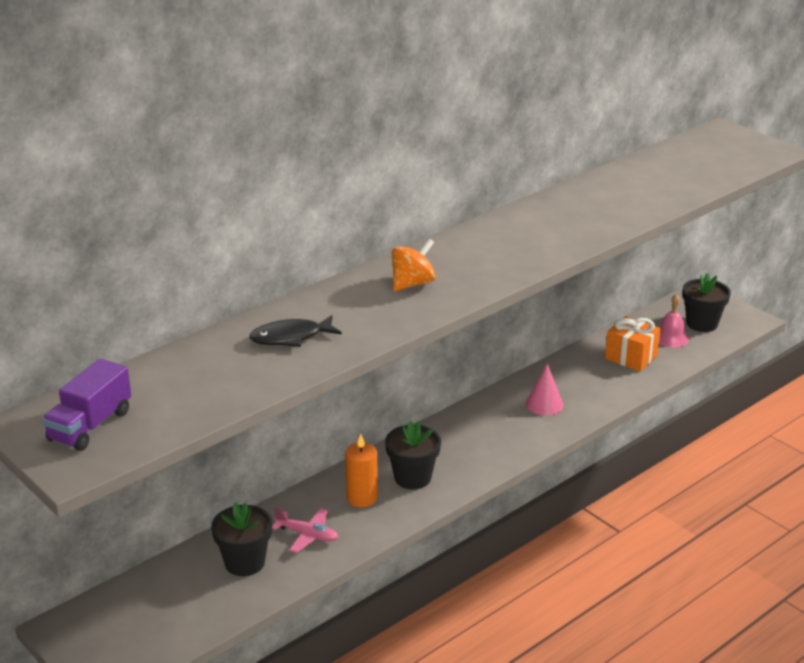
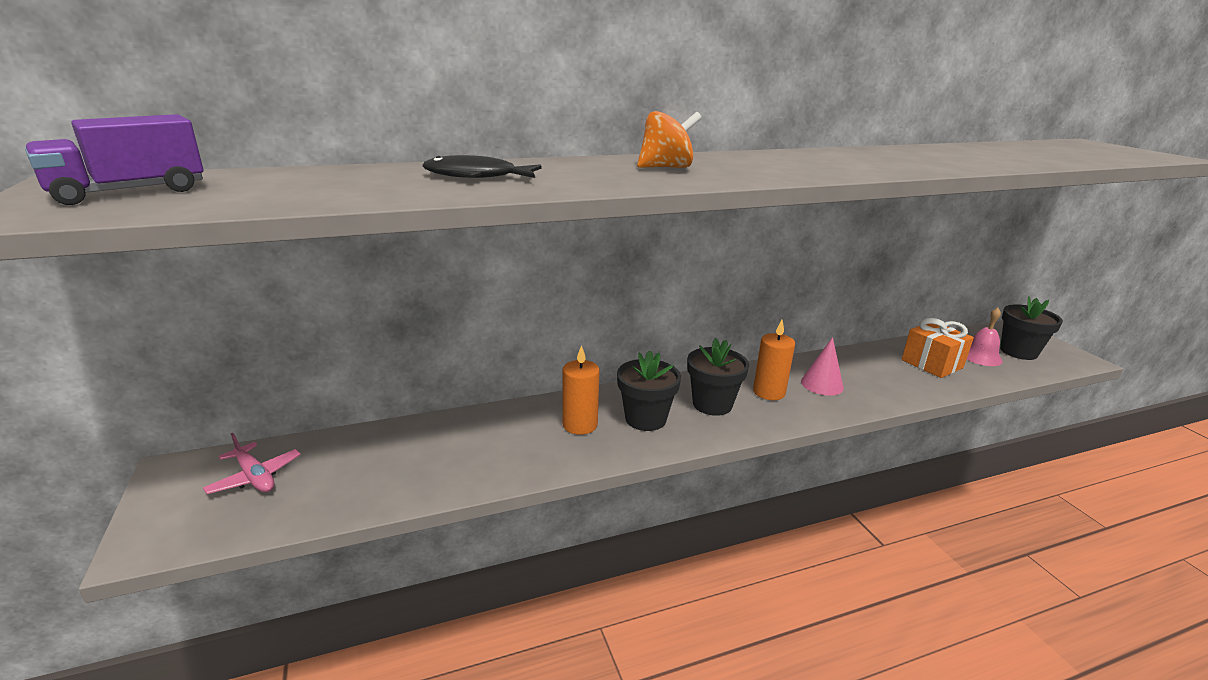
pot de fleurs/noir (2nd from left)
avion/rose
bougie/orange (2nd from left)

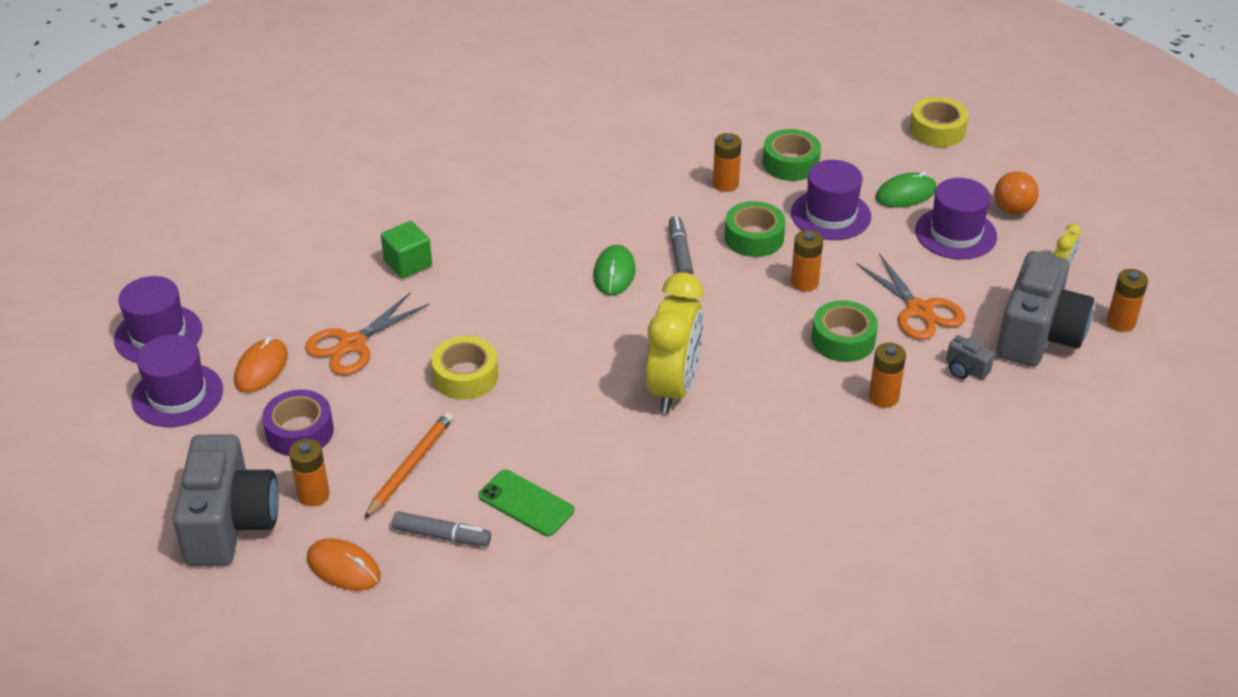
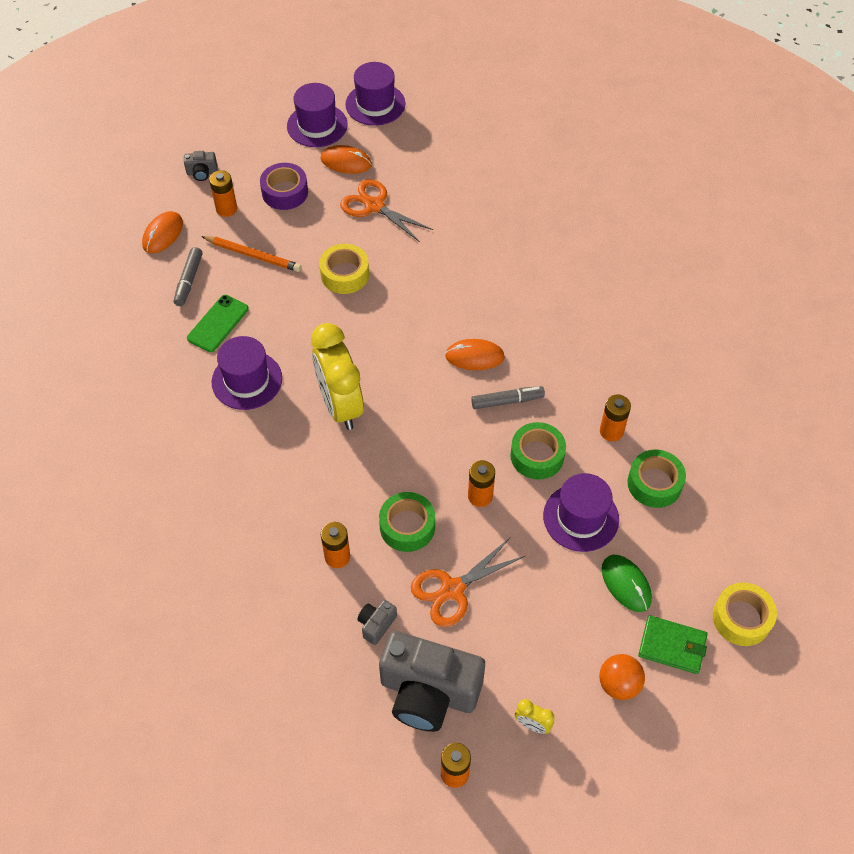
chapeau/violet (1st from left)
cube/vert
souris/orange (3rd from left)
réveil/jaune (1st from left)
appareil photo/gris (1st from left)
portefeuille/vert

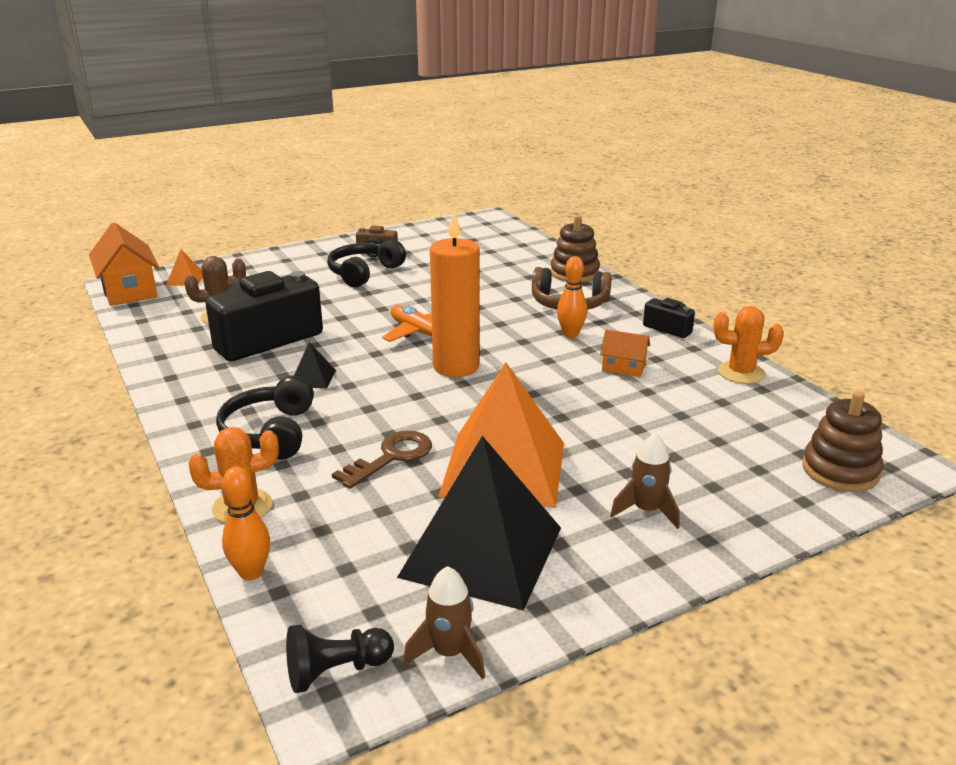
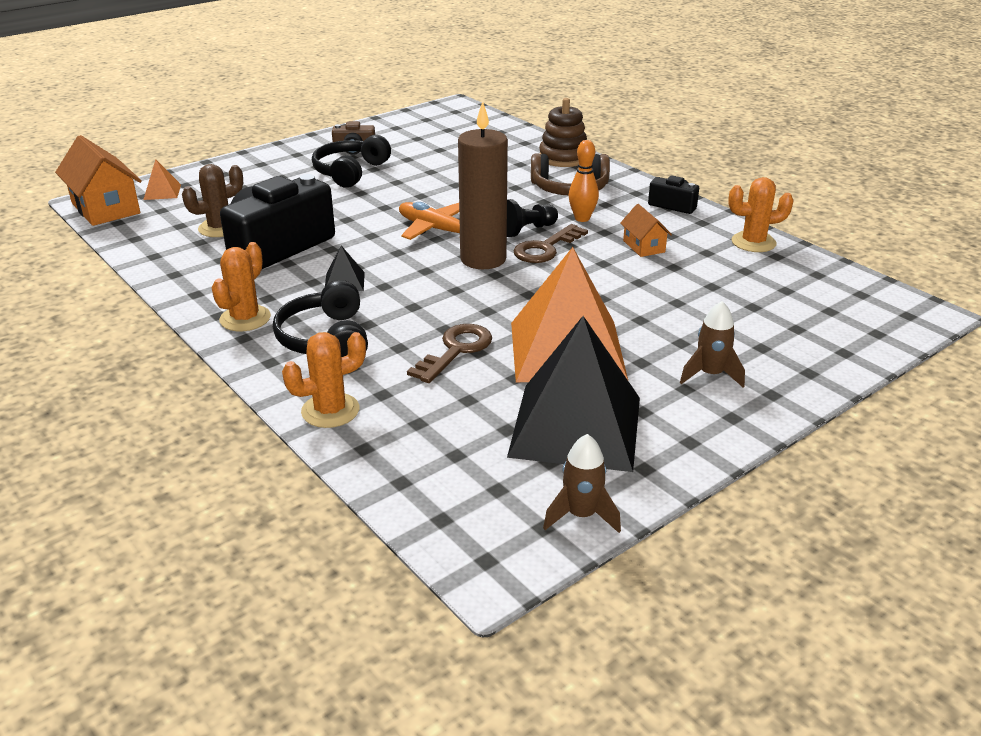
bougie/marron
maison/orange (2nd from left)
jouet à empiler/marron (2nd from left in the first image)
quille/orange (1st from left in the first image)
pion/noir
clé/marron (2nd from left)
cactus/orange (1st from left)

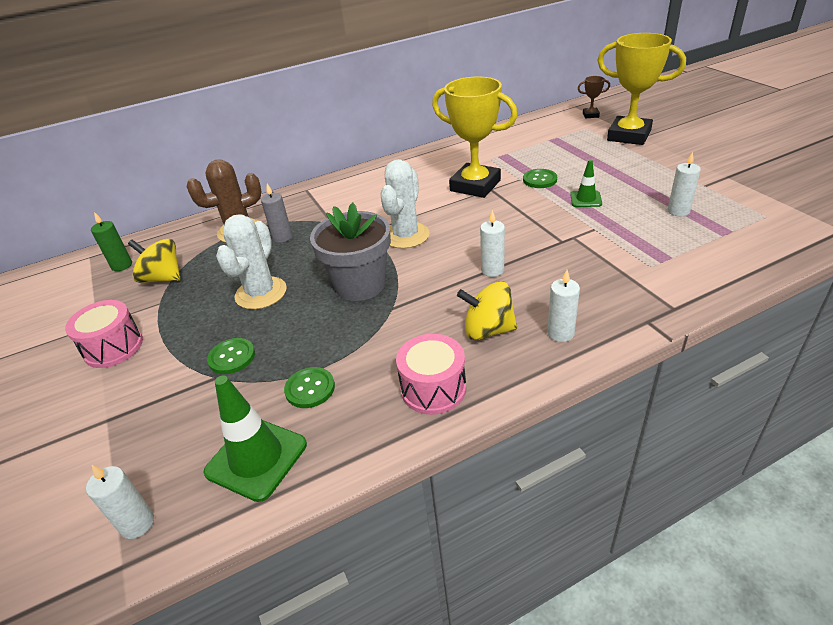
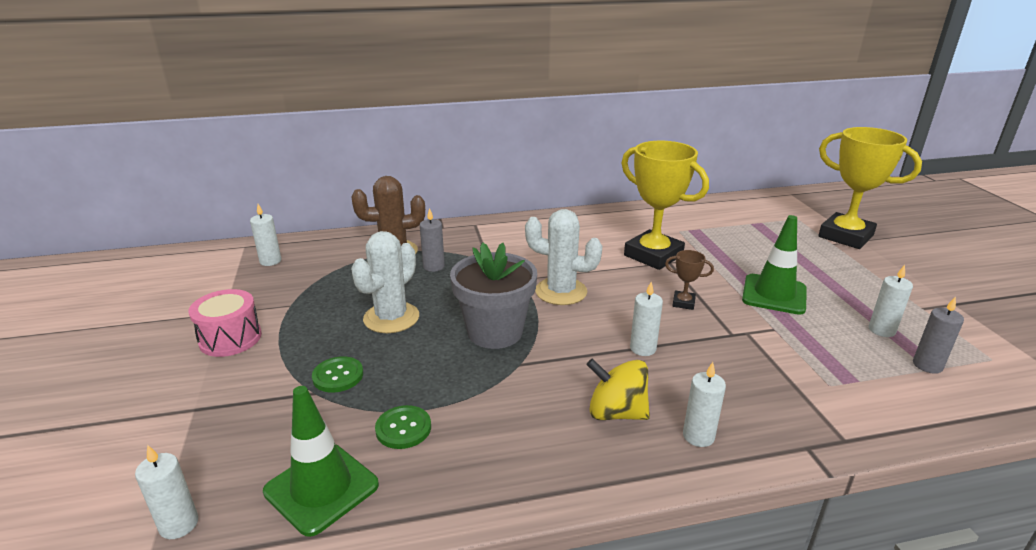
trophée/marron
cactus/blanc (2nd from left)
cône de chantier/vert (2nd from left)
bouton/vert (3rd from left in the first image)
bougie/blanc (2nd from left)
toupie/jaune (1st from left in the first image)
tambour/rose (2nd from left in the first image)
bougie/gris (2nd from left)

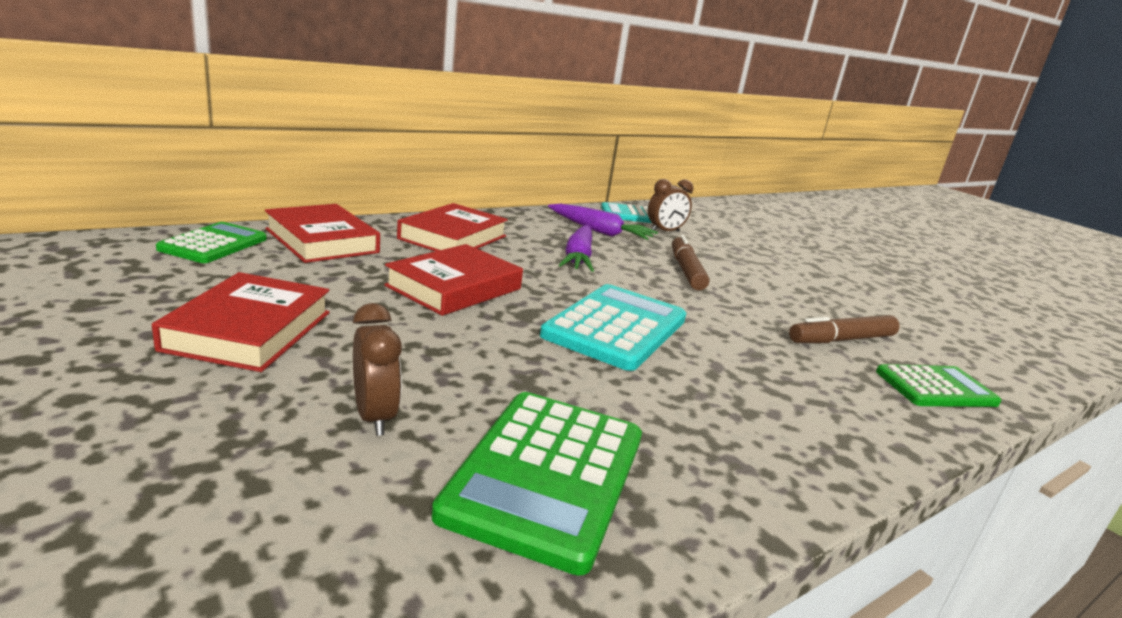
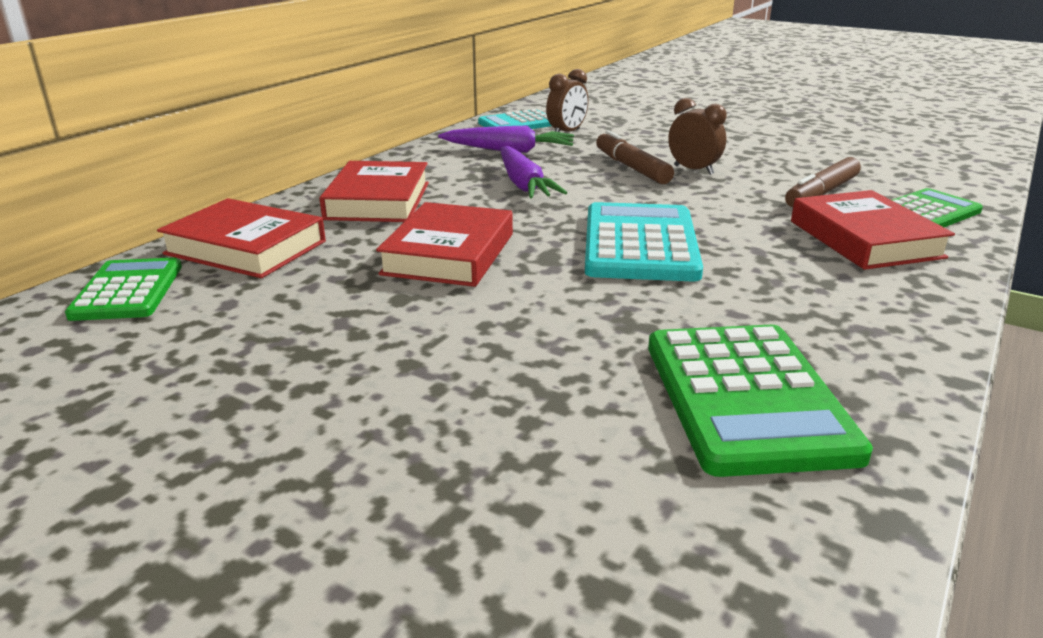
livre/rouge (4th from left)
réveil/marron (2nd from left)

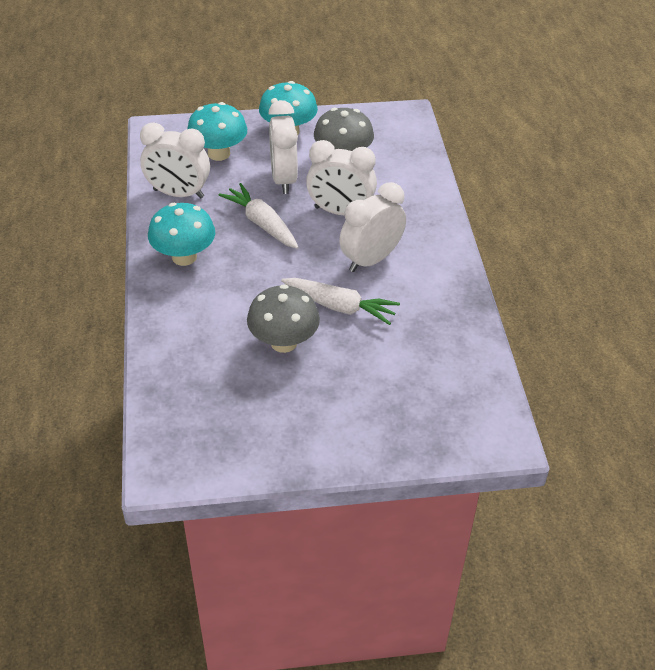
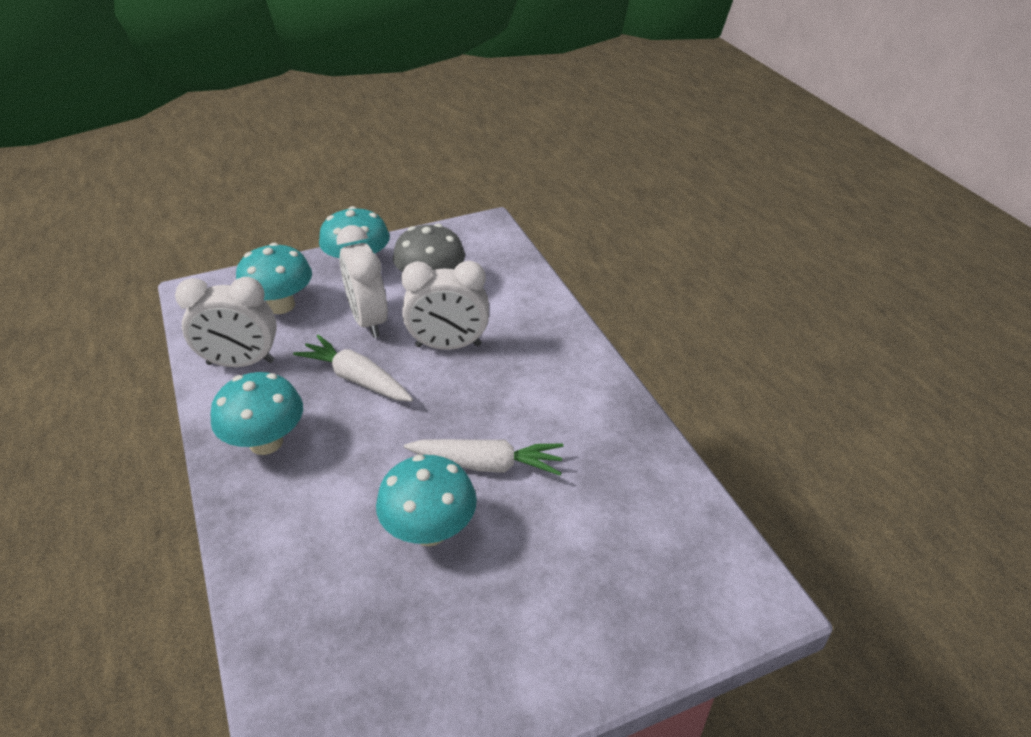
réveil/blanc (4th from left in the first image)
champignon/turquoise (4th from left)

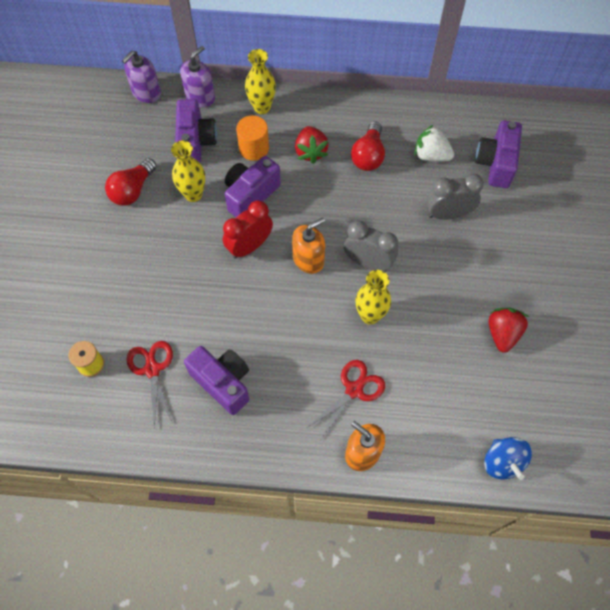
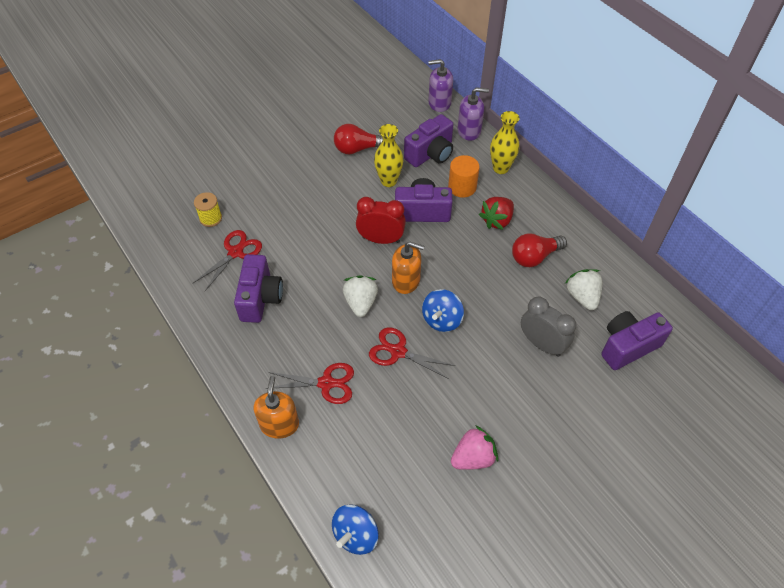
toupie/bleu (2nd from left)
ciseaux/rouge (3rd from left)
fraise/rose
fraise/blanc (1st from left)

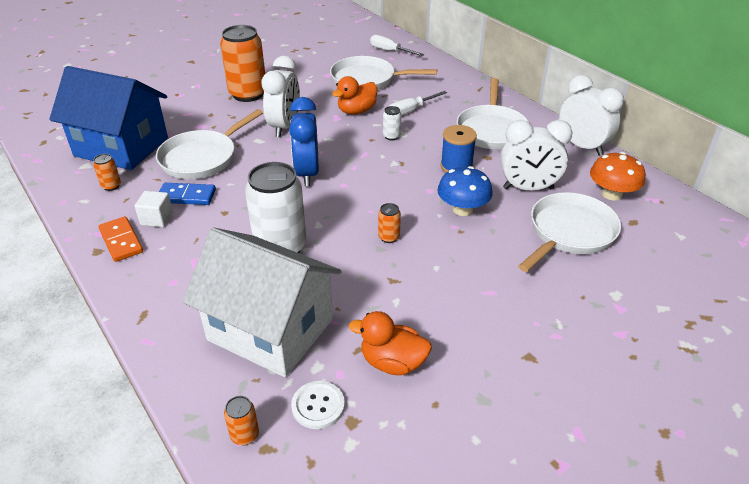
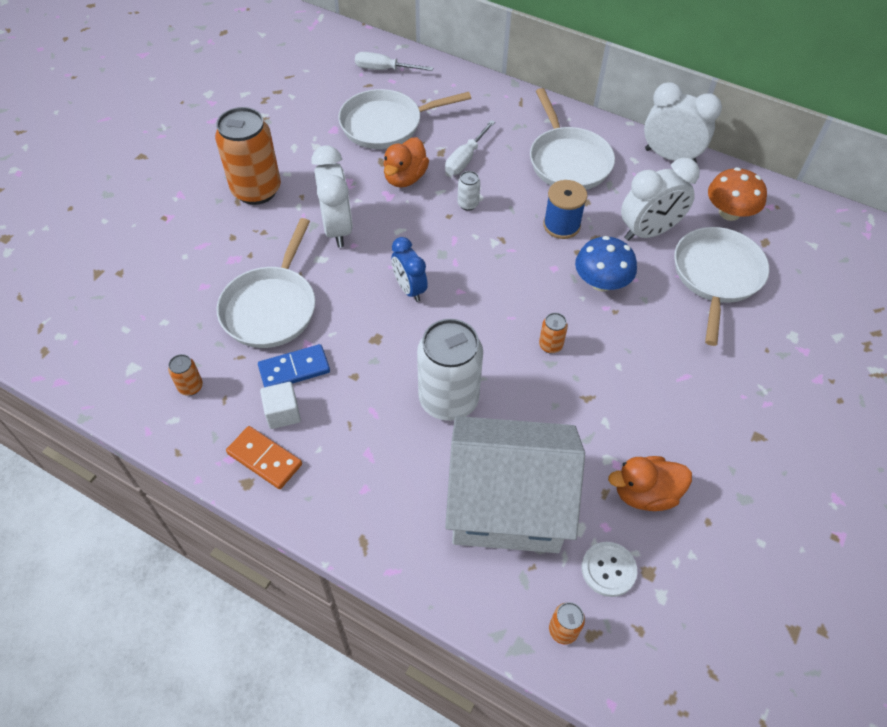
maison/bleu
réveil/bleu

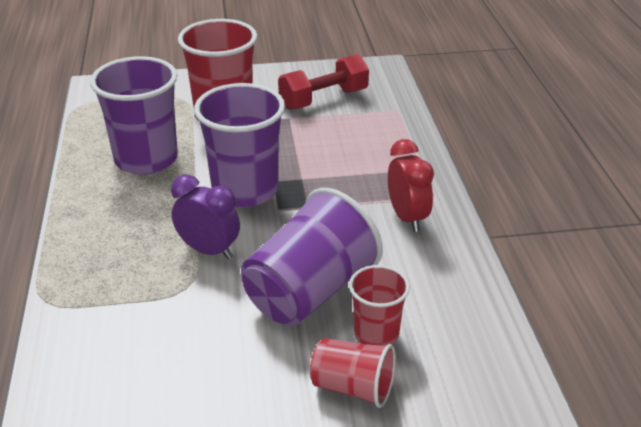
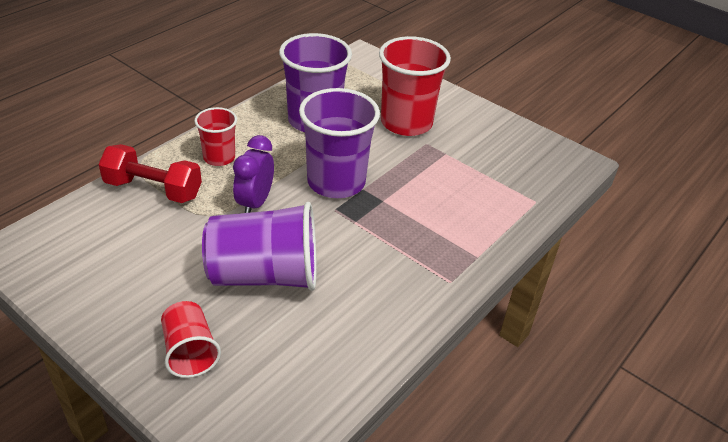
haltère/rouge
réveil/rouge
réveil/violet
gobelet/rouge (2nd from left)

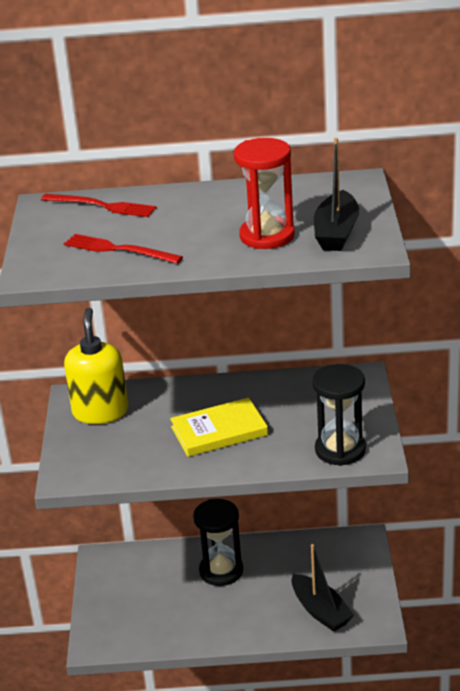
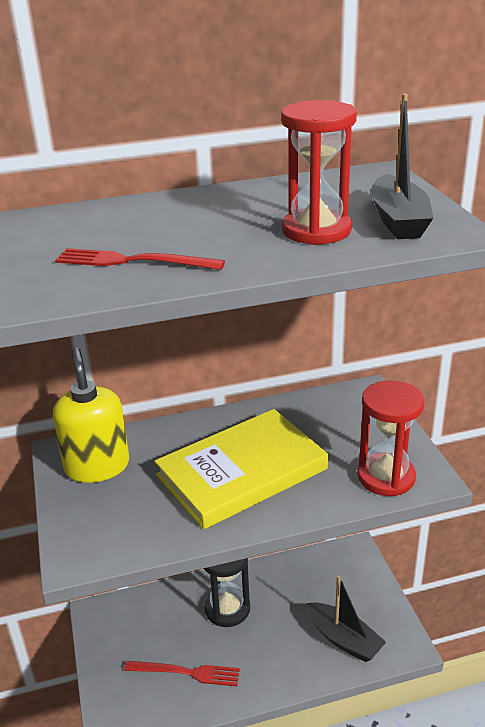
fourchette/rouge (2nd from left)
sablier/rouge (2nd from left)
livre/jaune

